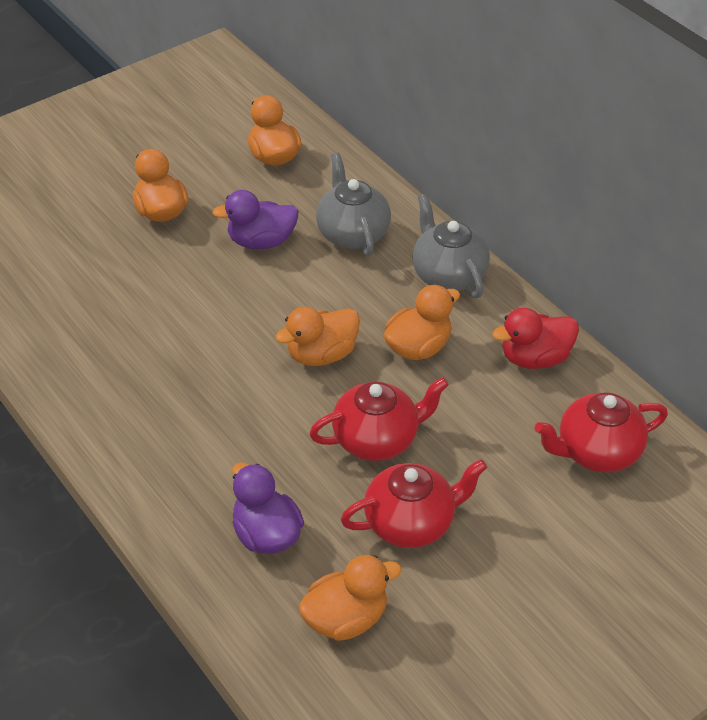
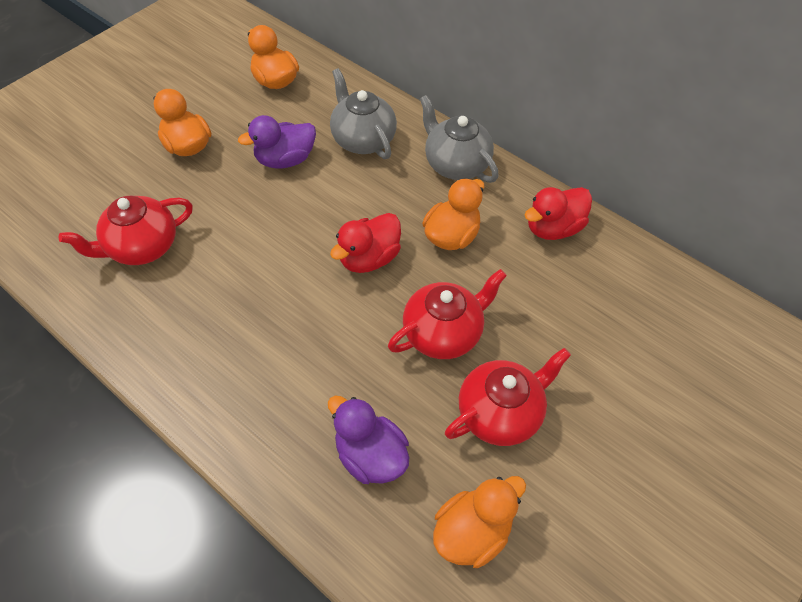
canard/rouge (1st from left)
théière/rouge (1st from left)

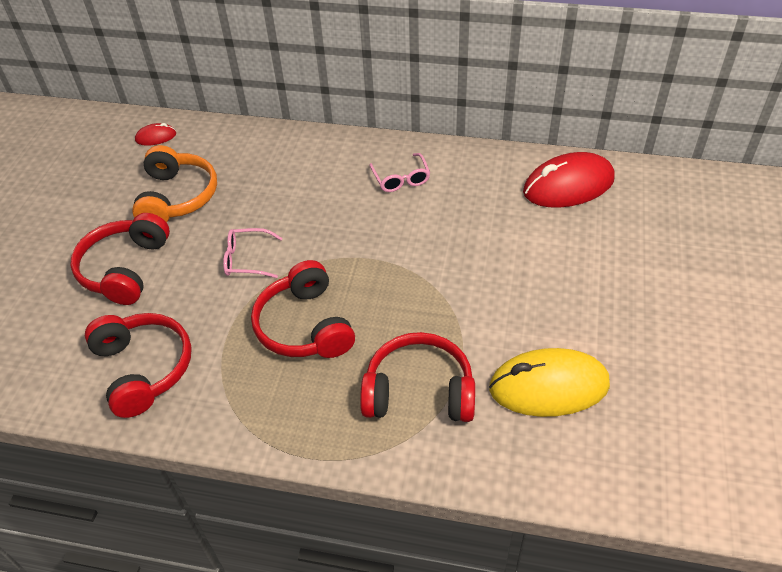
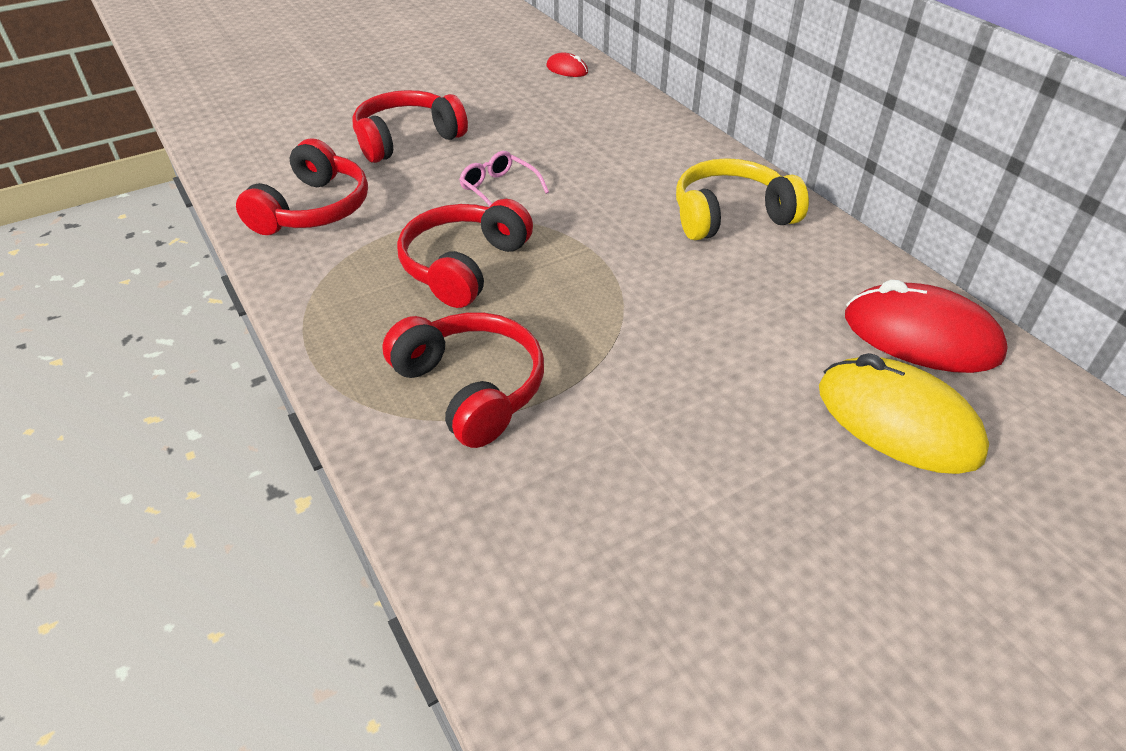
casque audio/orange
casque audio/jaune
souris/jaune

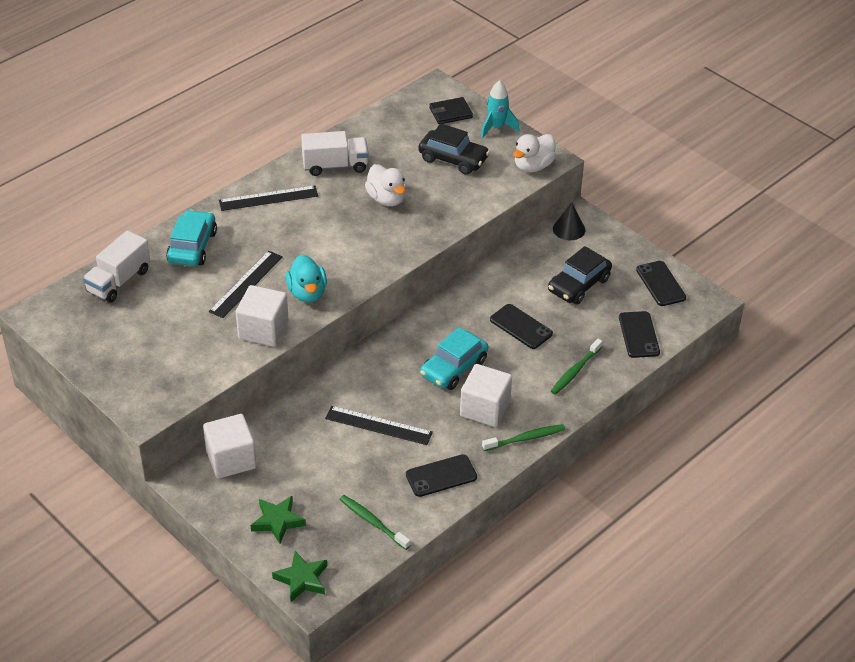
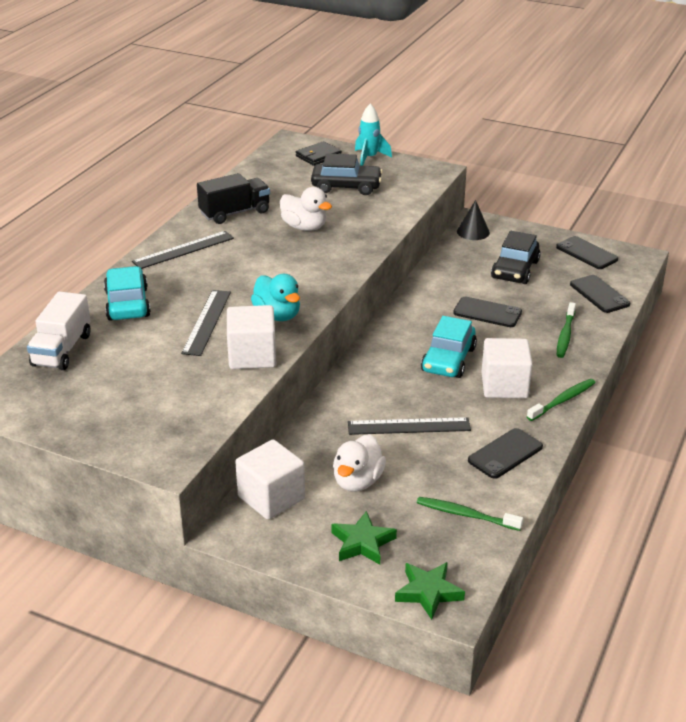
camion/noir
canard/blanc (2nd from left)

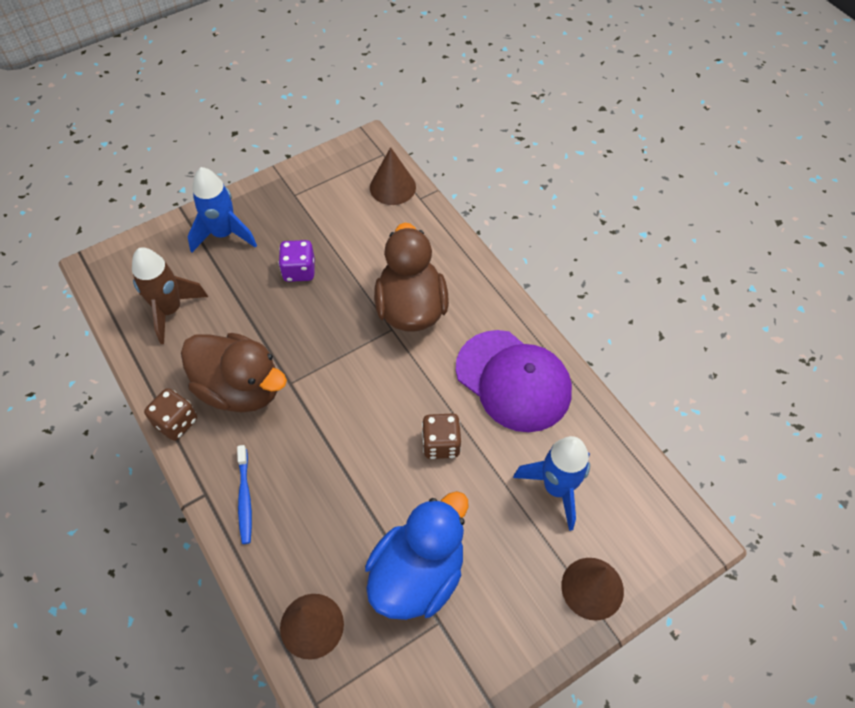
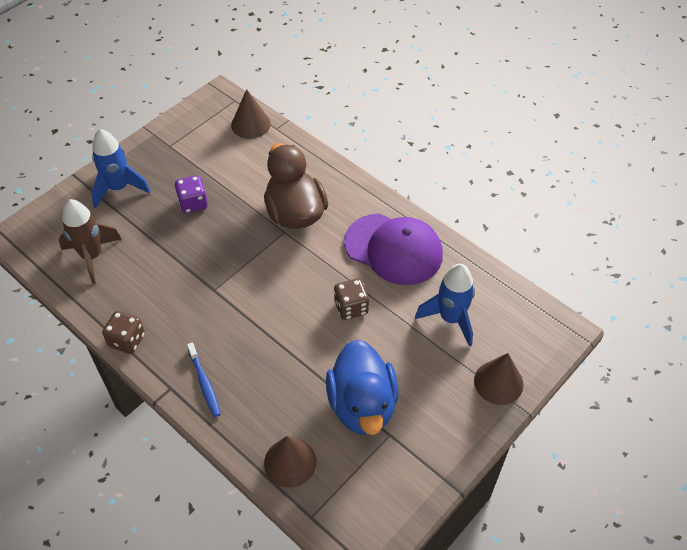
canard/marron (1st from left in the first image)
canard/bleu

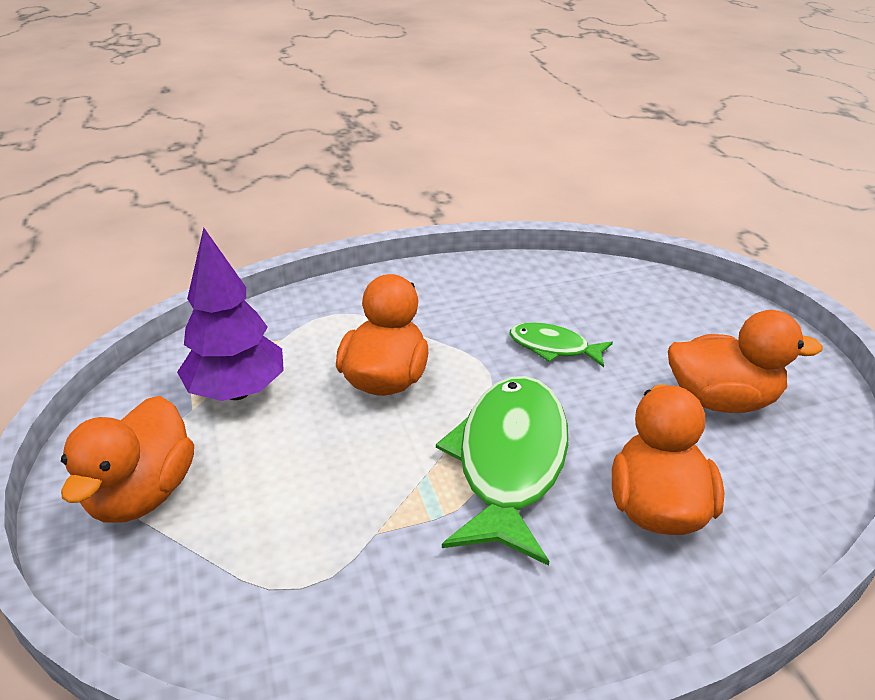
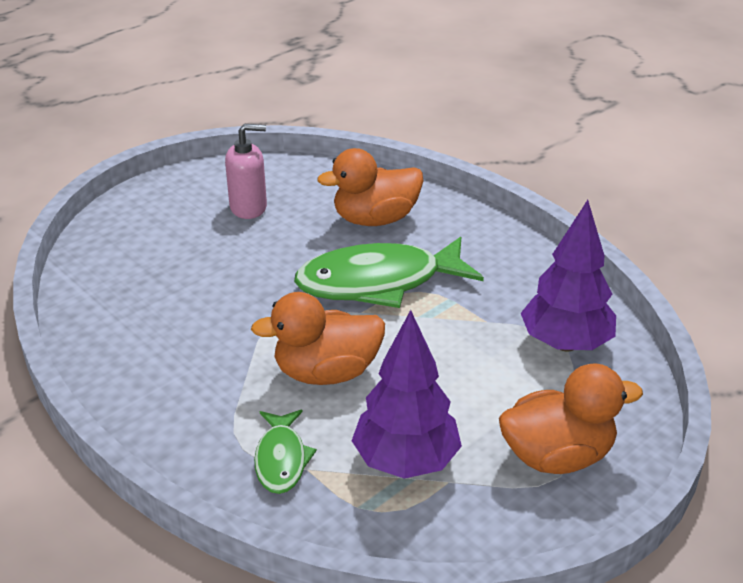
distributeur de savon/rose
poisson/vert (1st from left)
arbre/violet (2nd from left)

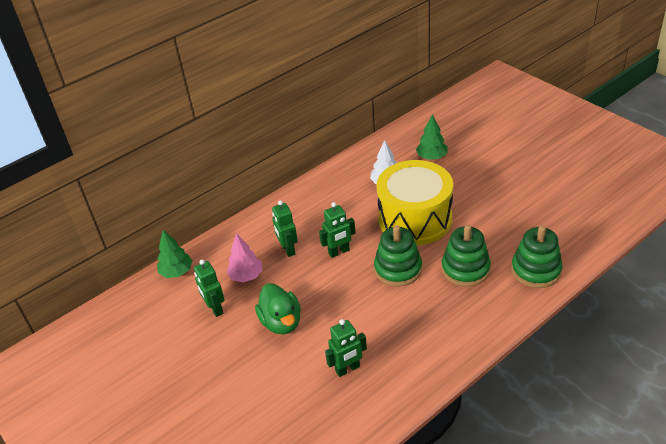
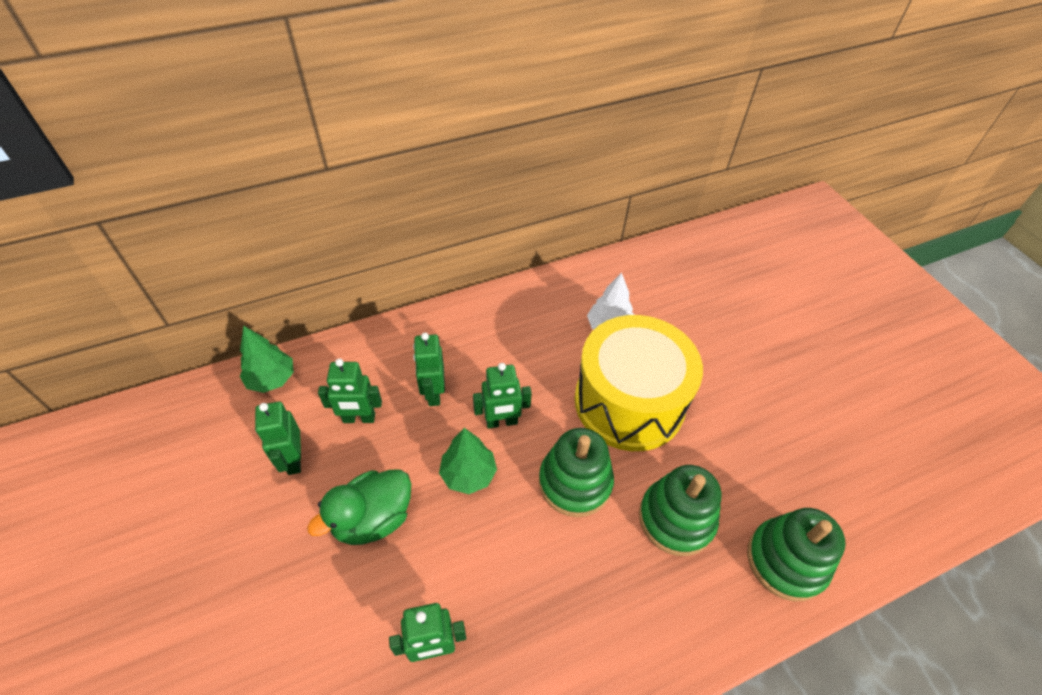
arbre/vert (2nd from left)
robot/vert (2nd from left)
canard/vert

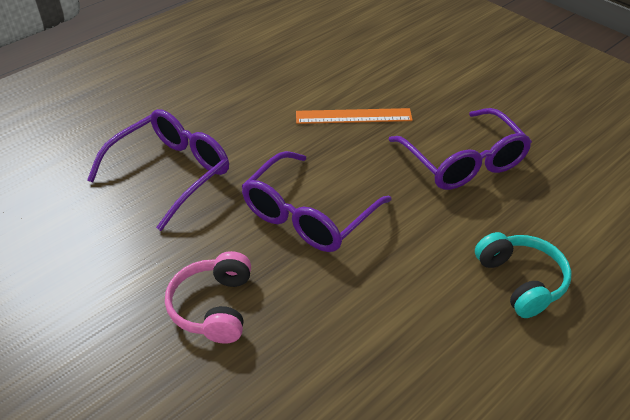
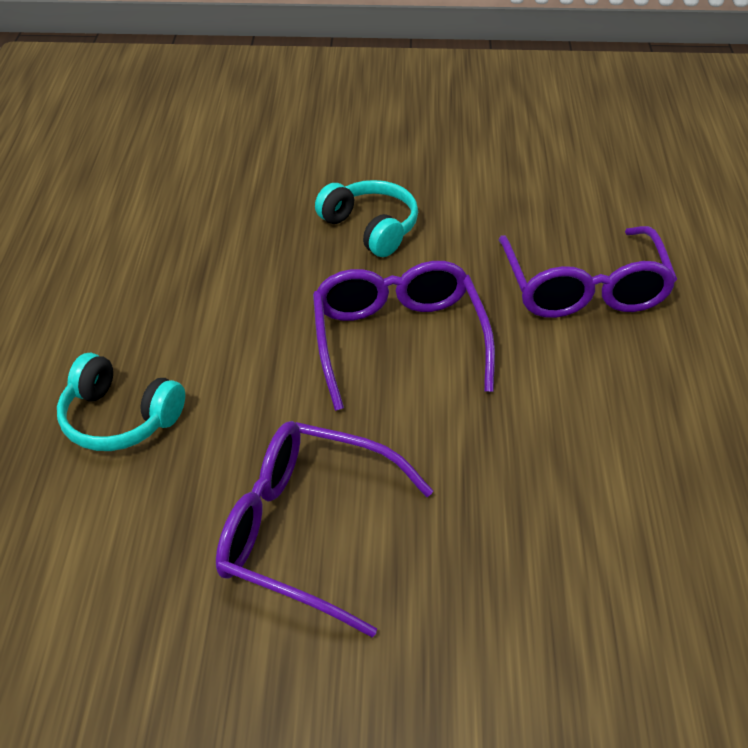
règle/orange
casque audio/turquoise (2nd from left)

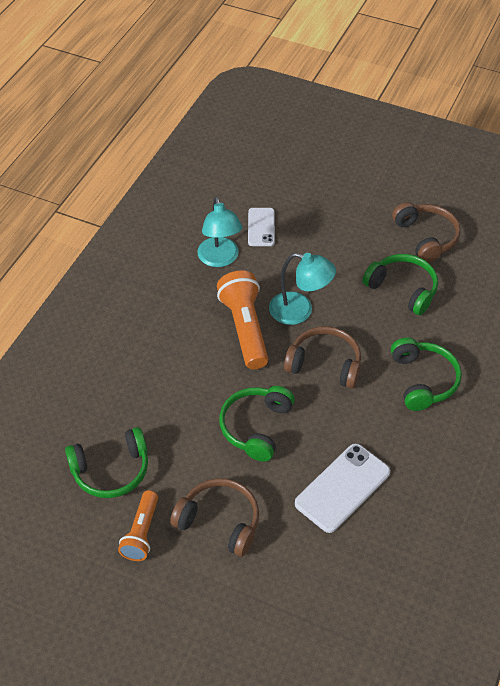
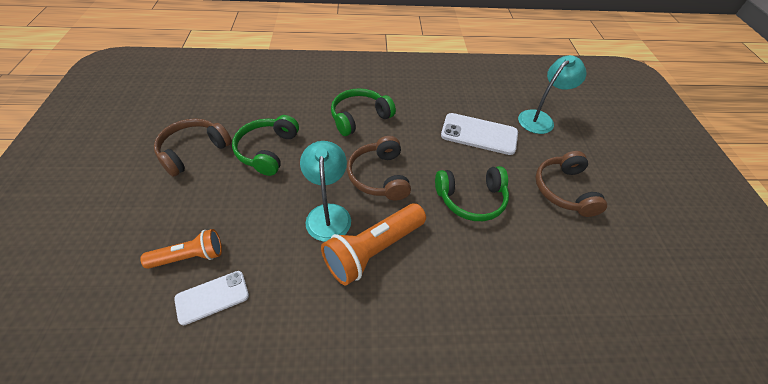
lampe/turquoise (2nd from left)
casque audio/vert (1st from left in the first image)
lampe de poche/orange (1st from left)

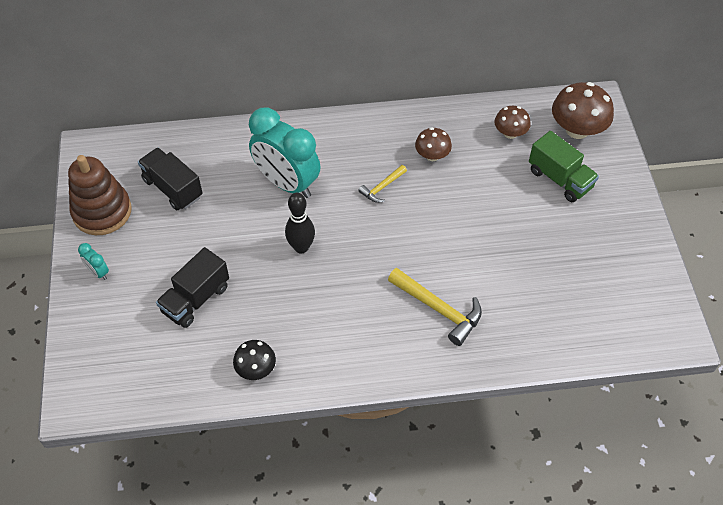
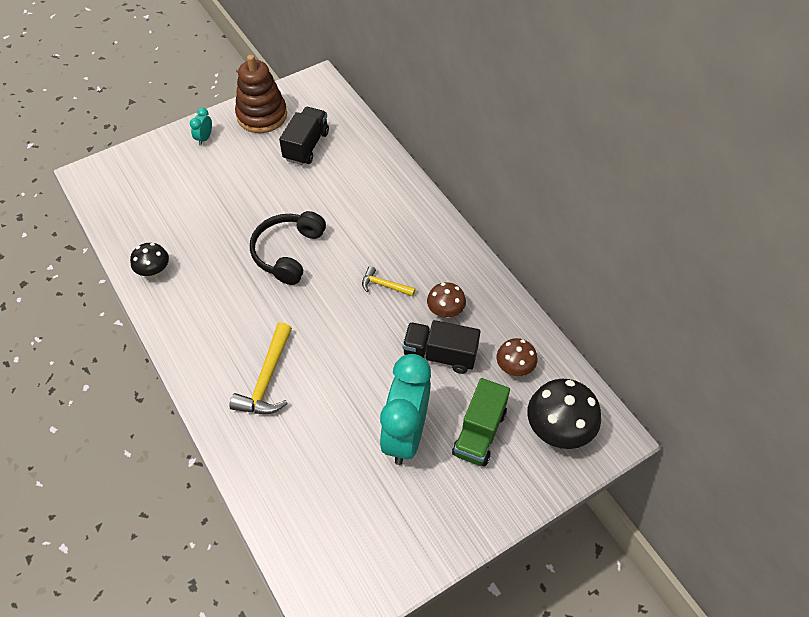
champignon/noir (2nd from left)
réveil/turquoise (2nd from left)
casque audio/noir
camion/noir (2nd from left)

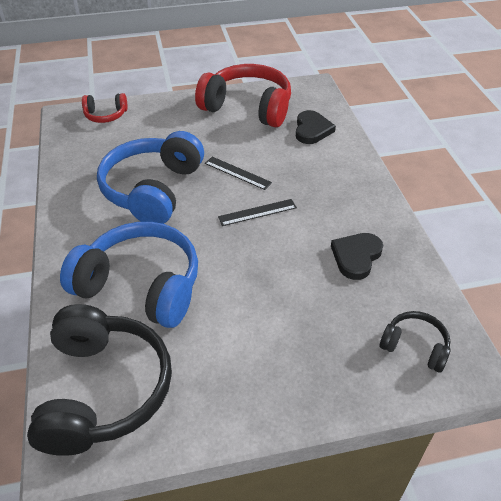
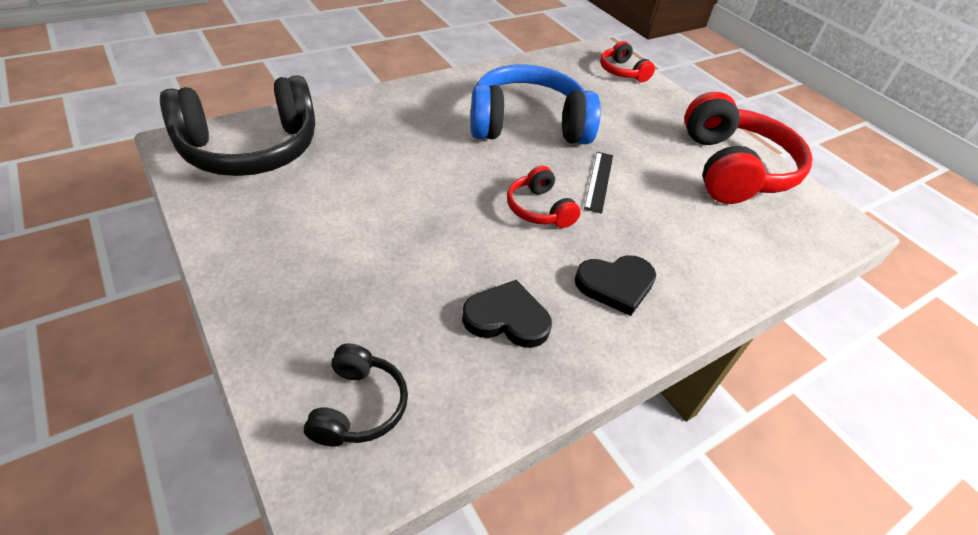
cœur/noir (2nd from left)
casque audio/rouge (1st from left)
casque audio/bleu (1st from left in the first image)

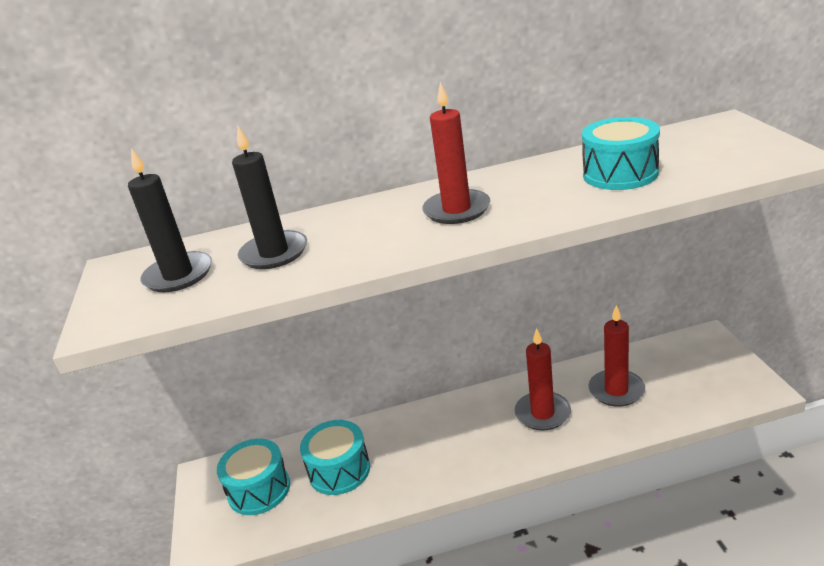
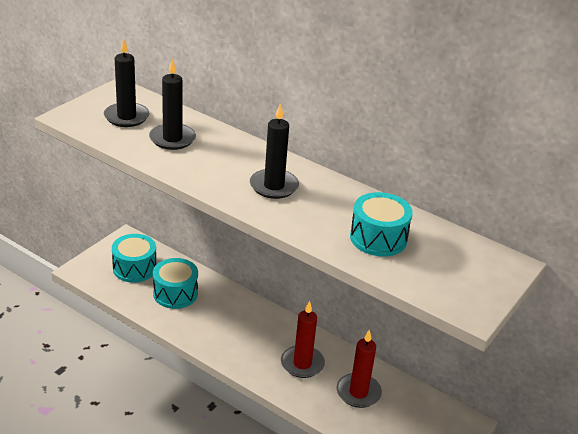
bougie/noir (3rd from left)

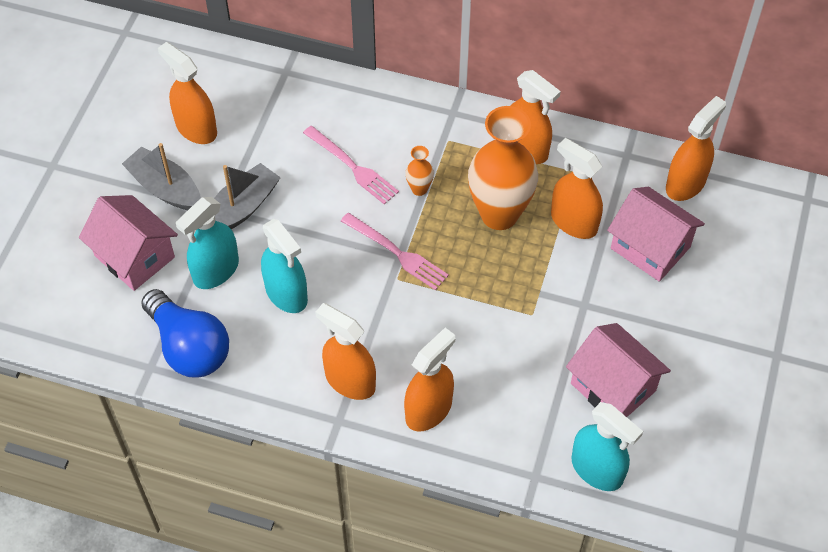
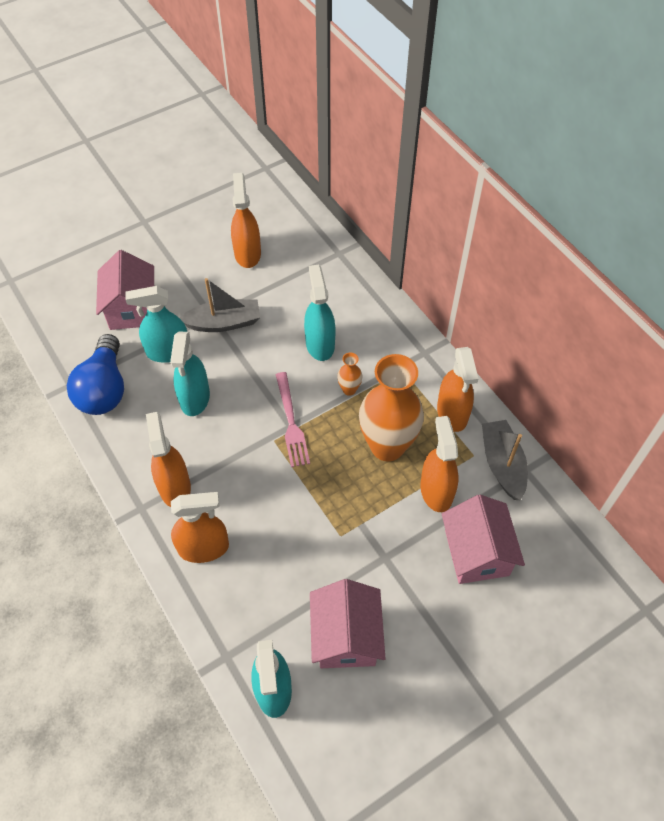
vaporisateur/orange (6th from left in the first image)
vaporisateur/turquoise (4th from left)
bateau/gris (2nd from left)

